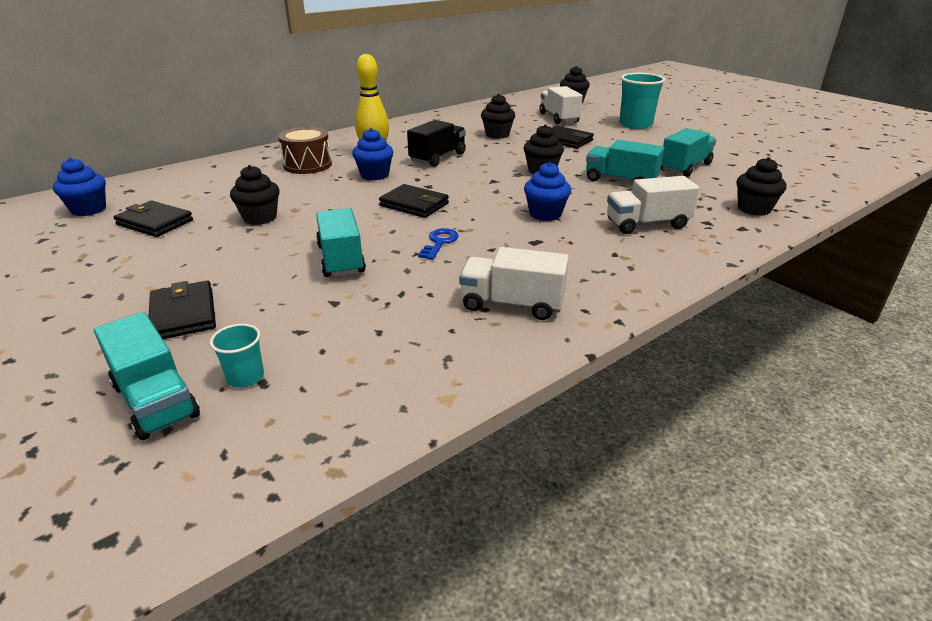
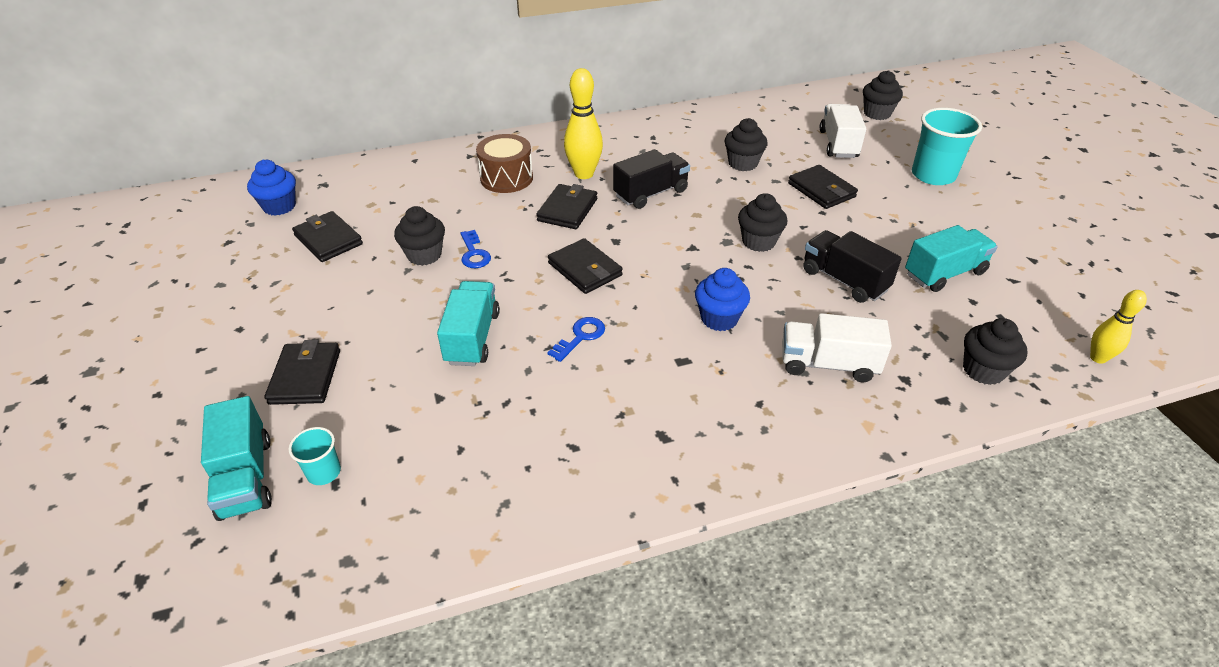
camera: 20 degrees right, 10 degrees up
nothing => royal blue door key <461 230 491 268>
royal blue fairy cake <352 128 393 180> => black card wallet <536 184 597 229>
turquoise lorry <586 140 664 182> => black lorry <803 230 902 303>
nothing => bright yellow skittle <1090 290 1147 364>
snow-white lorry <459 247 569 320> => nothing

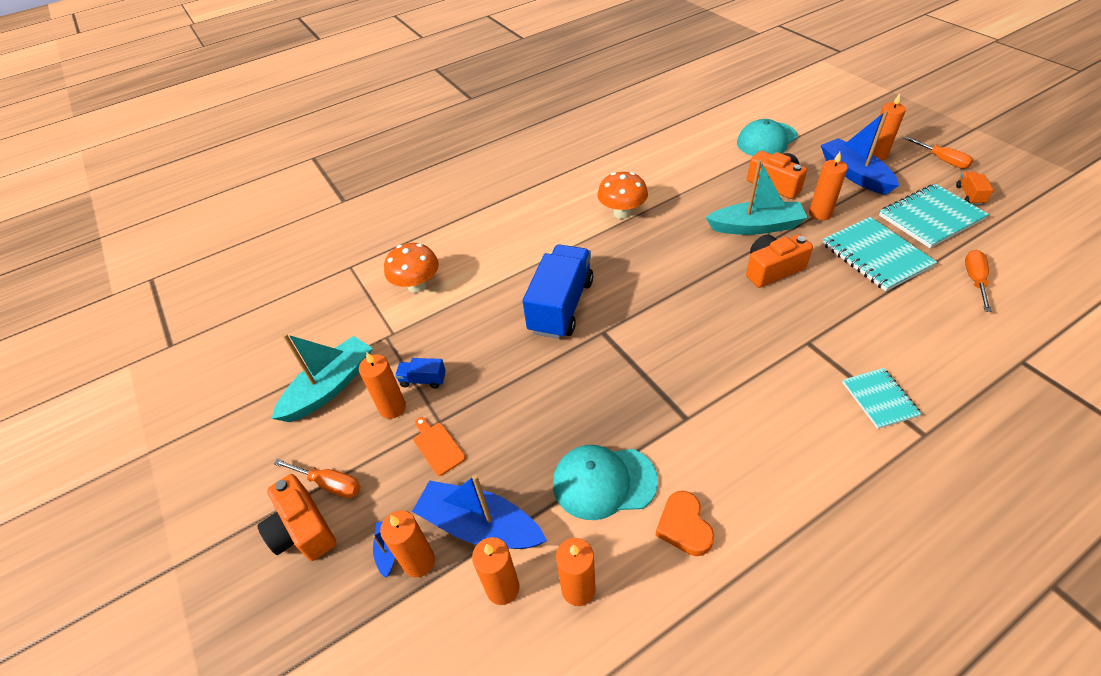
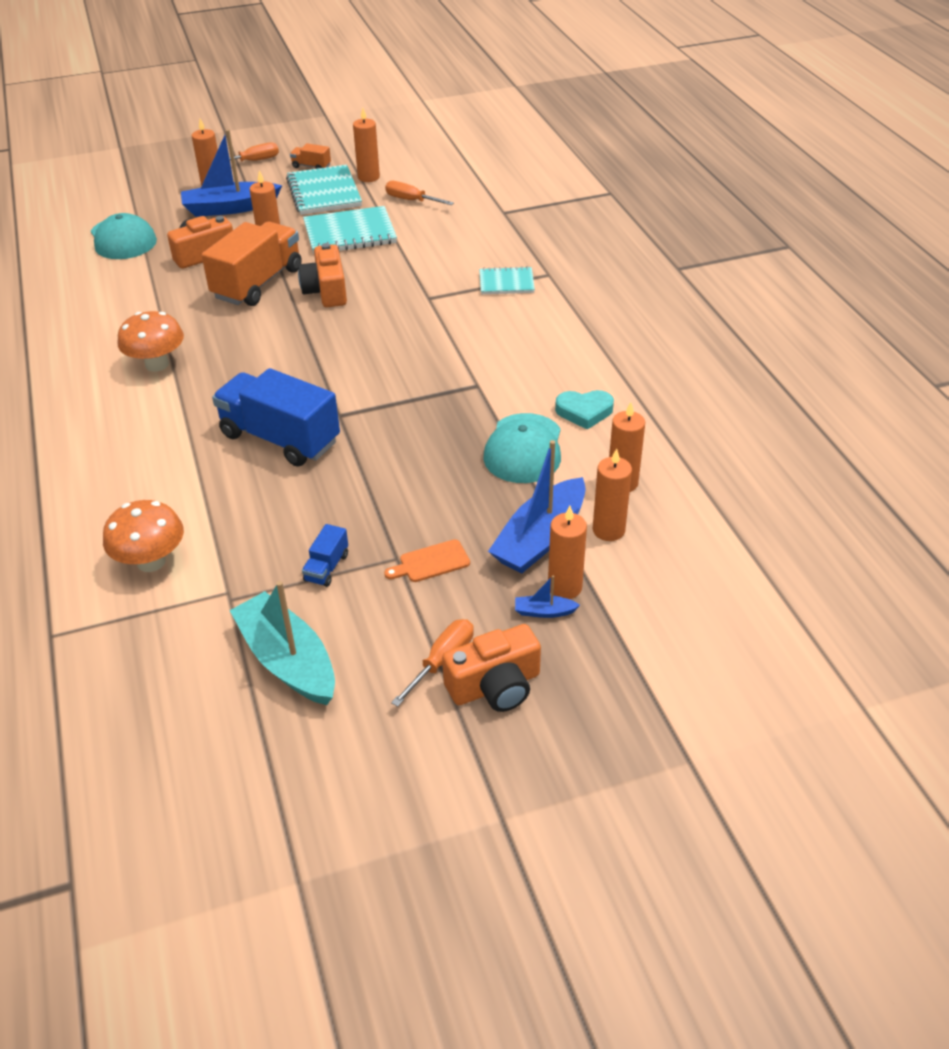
camera: 80 degrees left, 5 degrees down
turquoise boat <705 160 808 235> => orange-coloured lorry <202 222 302 306>
orange-coloured pillar candle <359 352 406 419> => orange-coloured pillar candle <353 108 380 182>, move
orange-coloured heart shape <655 491 714 556> => turquoise heart shape <555 390 614 430>

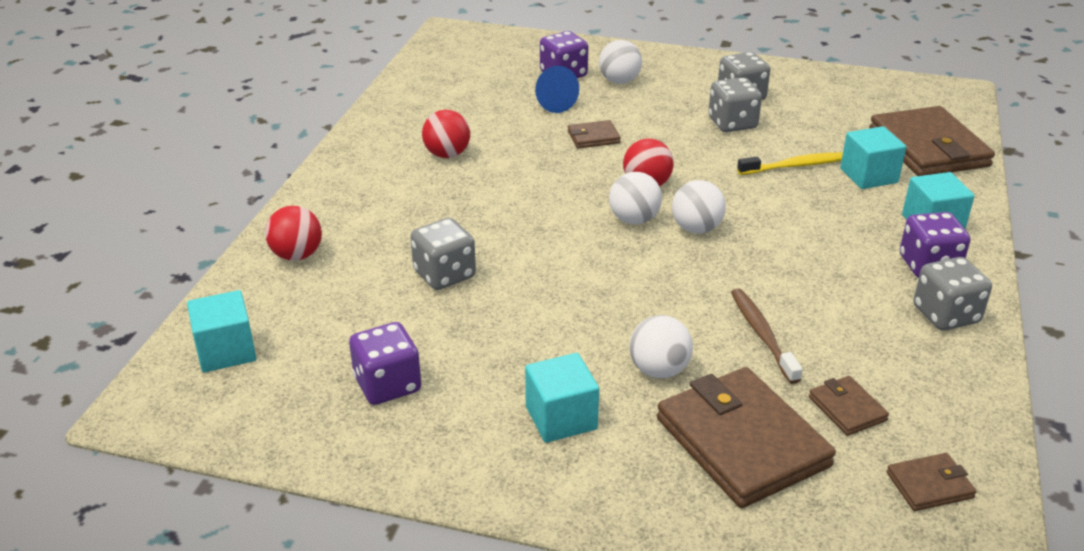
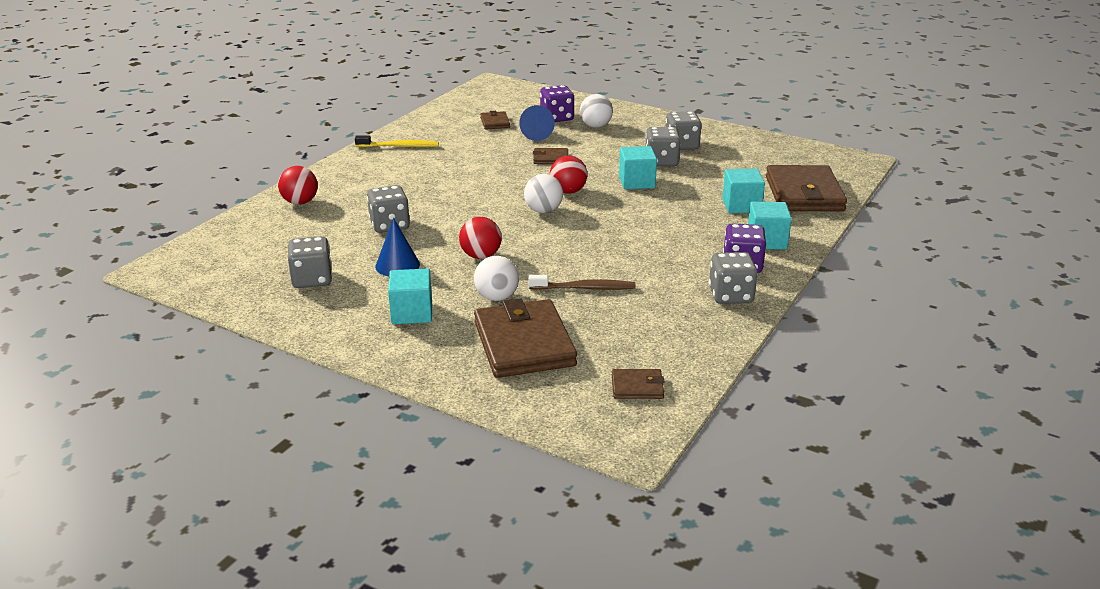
camera: 15 degrees right, 5 degrees down
purple die <349 322 421 405> => ash-grey die <287 236 332 288>
bright yellow dental brush <737 152 843 175> => bright yellow dental brush <355 136 439 147>, move
nothing => royal blue solid cone <375 218 420 276>
crimson ball <422 110 470 158> => crimson ball <459 217 502 259>, move
brown card wallet <809 376 889 436> => brown card wallet <480 111 510 130>, move
brown dental brush <731 288 803 384> => brown dental brush <529 275 635 290>, 90 degrees clockwise
turquoise cube <187 290 256 373> => turquoise cube <619 146 657 189>, move
snow-white ball <672 180 726 233> => nothing

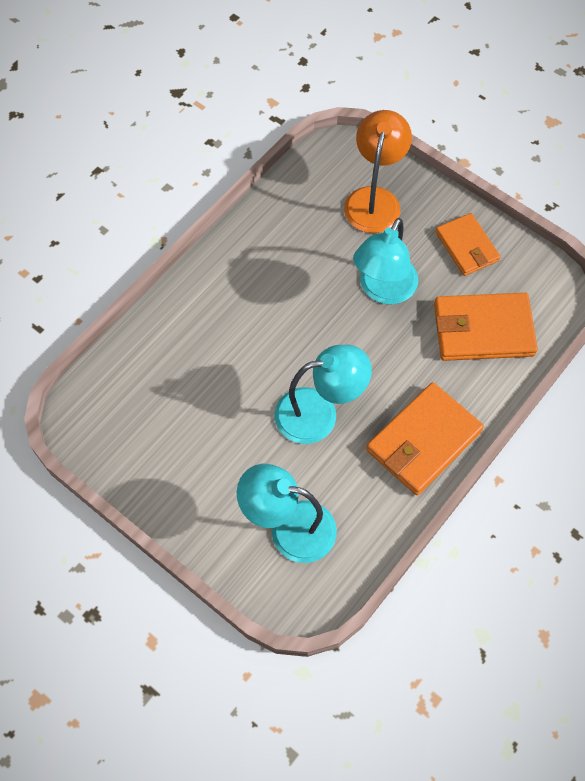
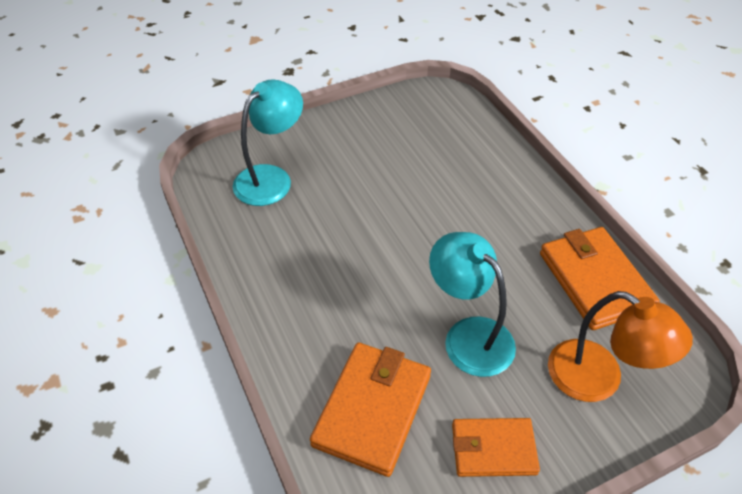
camera: 115 degrees right, 15 degrees down
orange-coloured card wallet <366 382 484 495> => orange-coloured card wallet <540 227 660 330>, move
turquoise lamp <274 345 372 444> => nothing

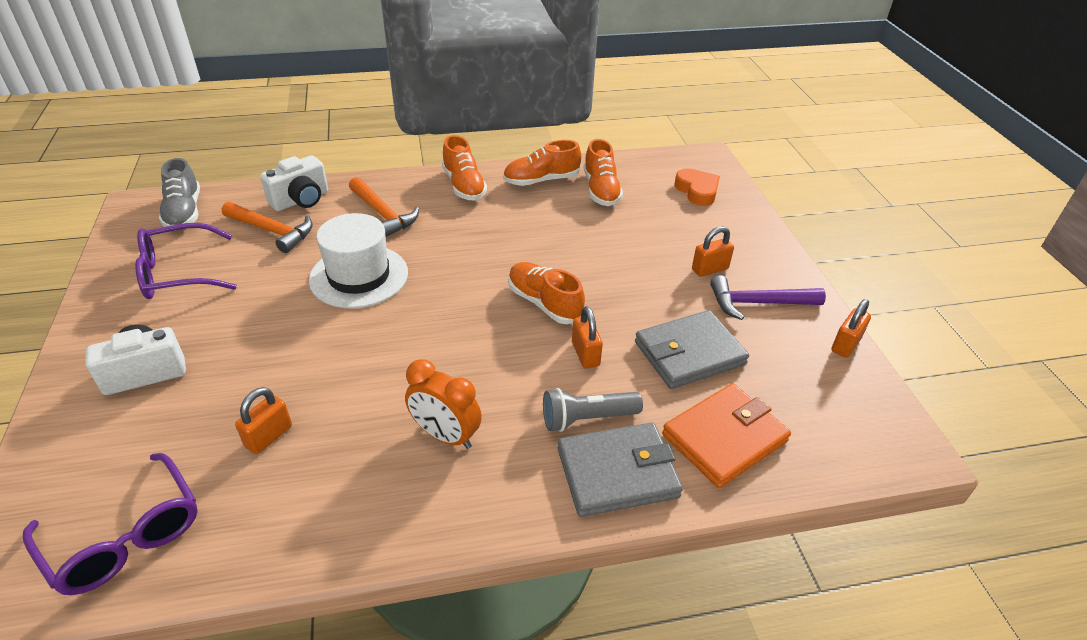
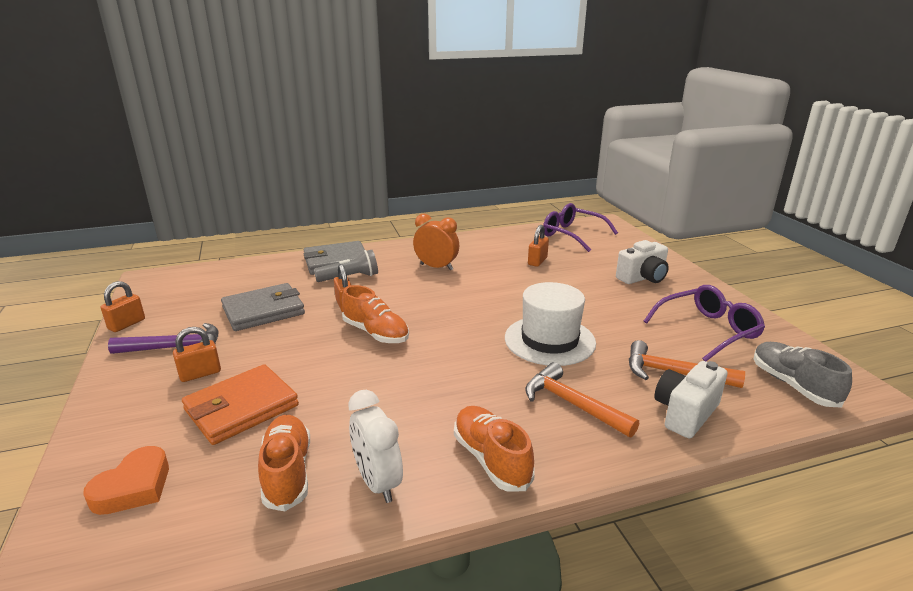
camera: 175 degrees right, 15 degrees down
orange-coloured heart shape <674 168 720 206> => orange-coloured heart shape <83 446 169 515>, 120 degrees counterclockwise
orange-coloured card wallet <662 383 791 488> => orange-coloured card wallet <182 364 299 445>, move
orange-coloured sneaker <503 140 581 186> => snow-white clock <348 390 403 503>

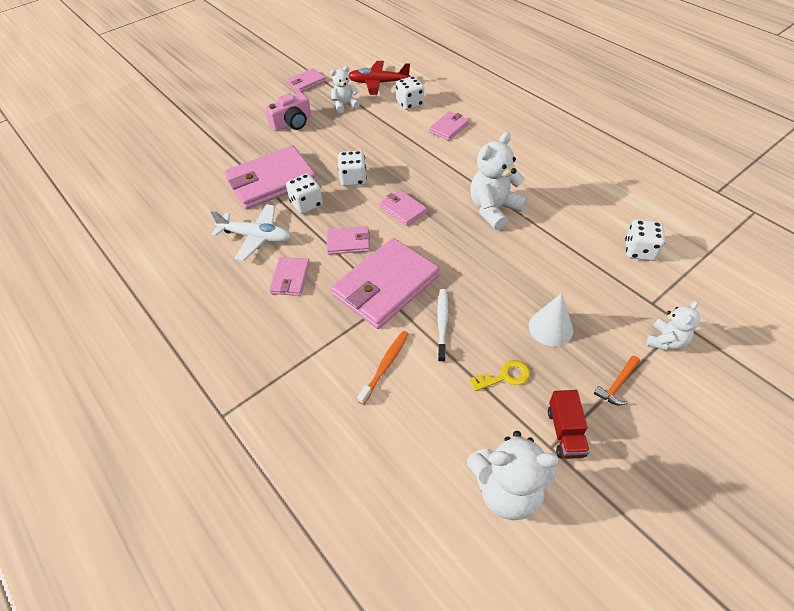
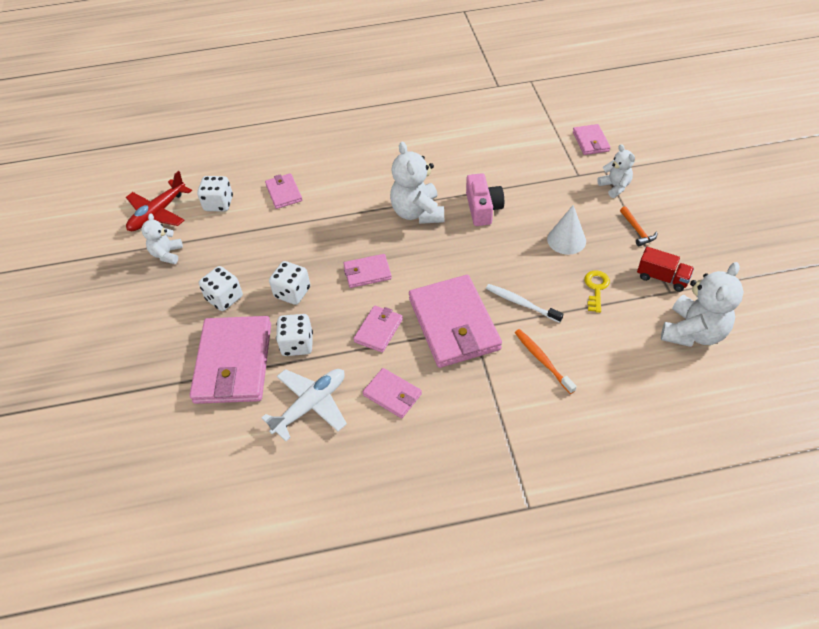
camera: 60 degrees left, 0 degrees up
snow-white die <625 220 665 261> => snow-white die <199 266 243 311>, move
rosy photo camera <265 92 311 131> => rosy photo camera <466 173 504 226>, move
rosy card wallet <287 68 326 92> => rosy card wallet <573 124 610 155>, move

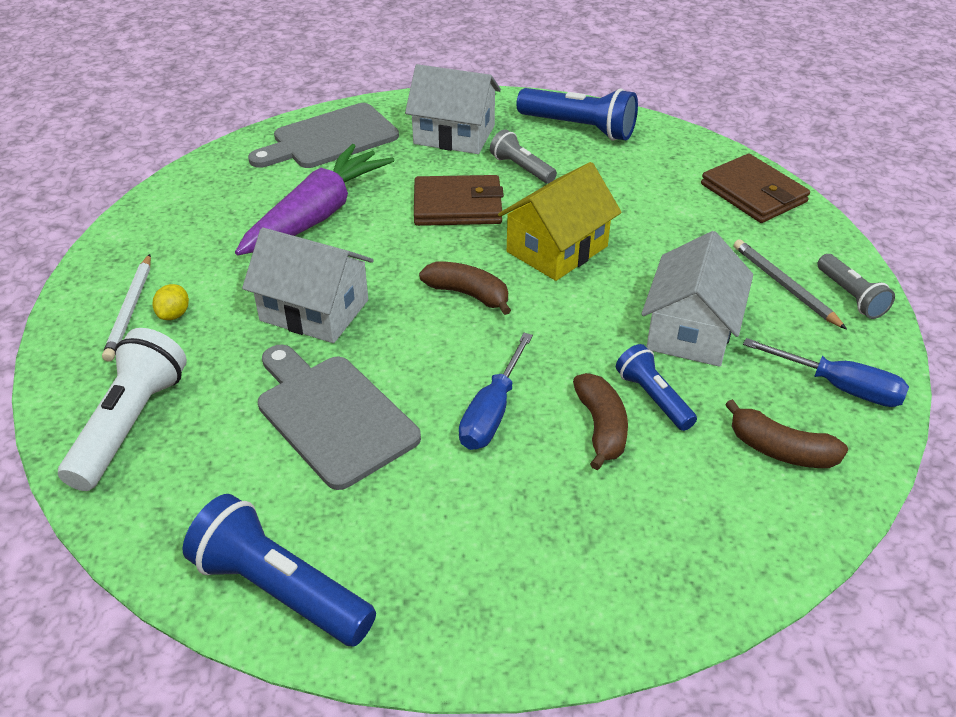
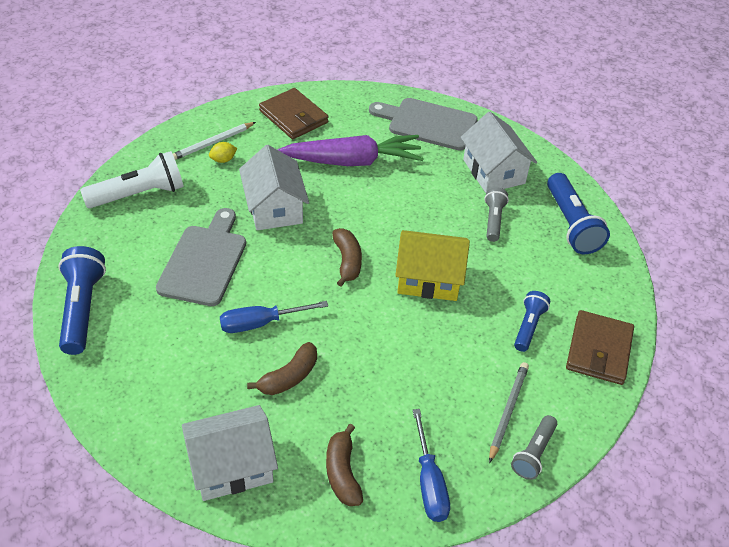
camera: 50 degrees right, 5 degrees up
snow-white toy house <641 231 753 367> => snow-white toy house <182 405 278 501>, move
brown card wallet <414 175 504 226> => brown card wallet <259 88 328 139>, move
royal blue pocket torch <616 344 697 431> => royal blue pocket torch <514 291 550 352>, move

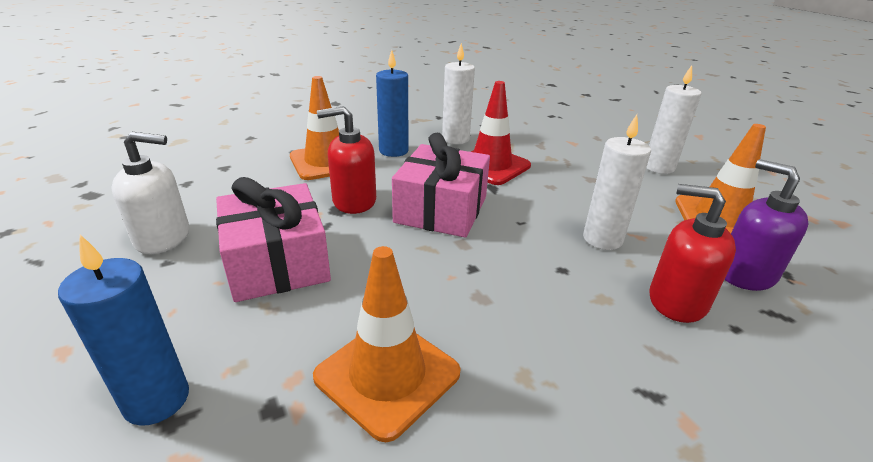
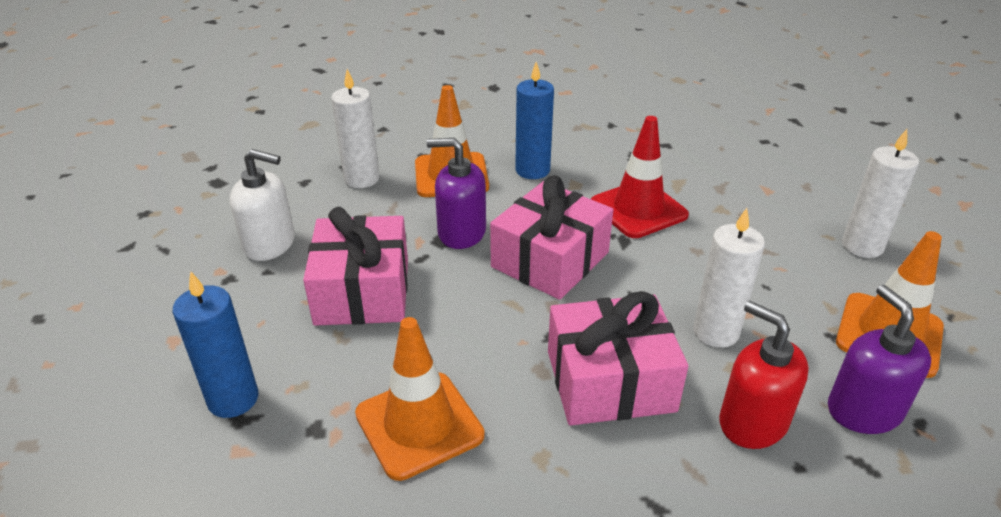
camera: 20 degrees right, 5 degrees up
snow-white pillar candle <442 43 475 144> => snow-white pillar candle <331 69 380 188>, move
crimson soap dispenser <317 106 376 214> => purple soap dispenser <426 138 486 249>
nothing => rosy wrapped gift <548 291 688 426>

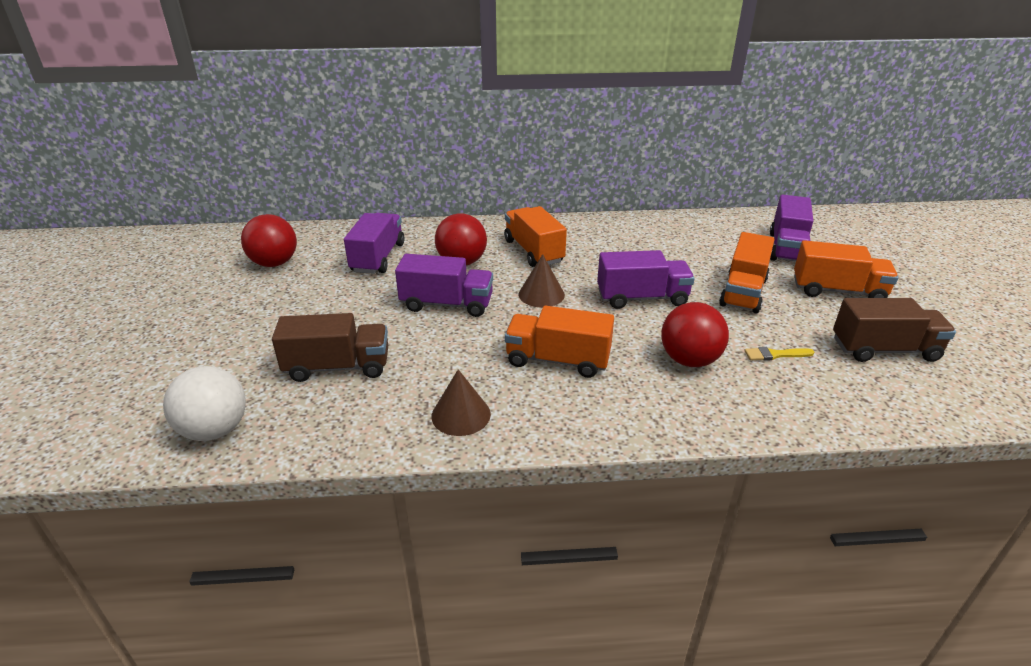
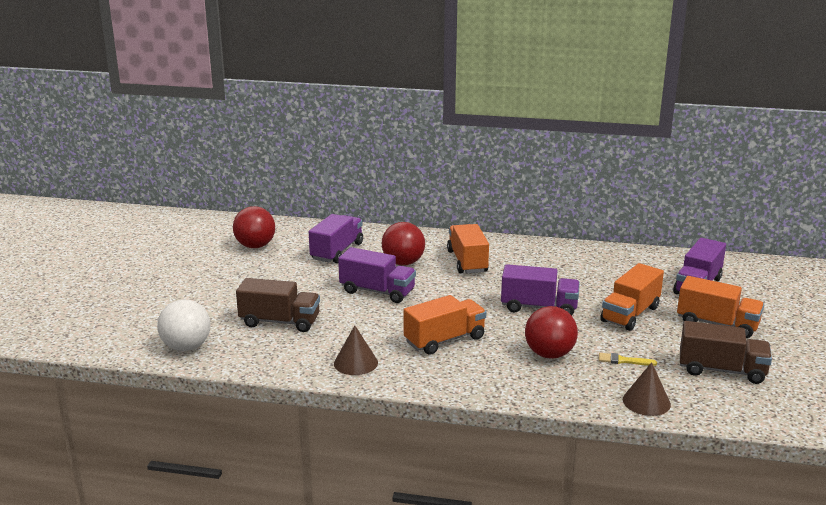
camera: 15 degrees right, 10 degrees down
orange-coloured lorry <505 306 614 378> => orange-coloured lorry <404 295 487 355>, 120 degrees clockwise
brown solid cone <519 254 565 307> => brown solid cone <623 362 671 416>, move

